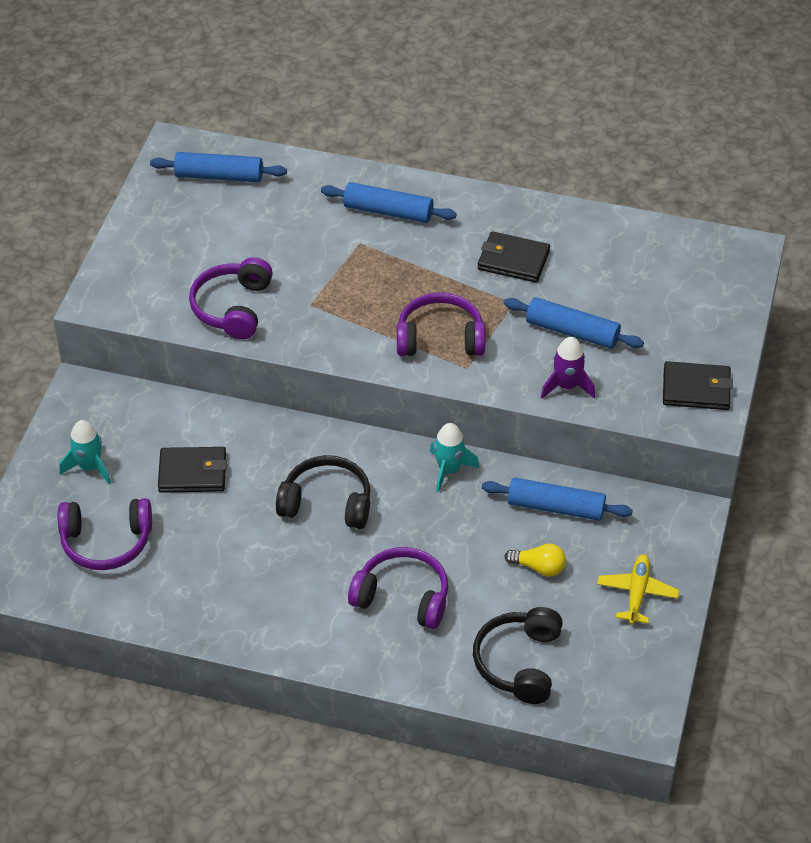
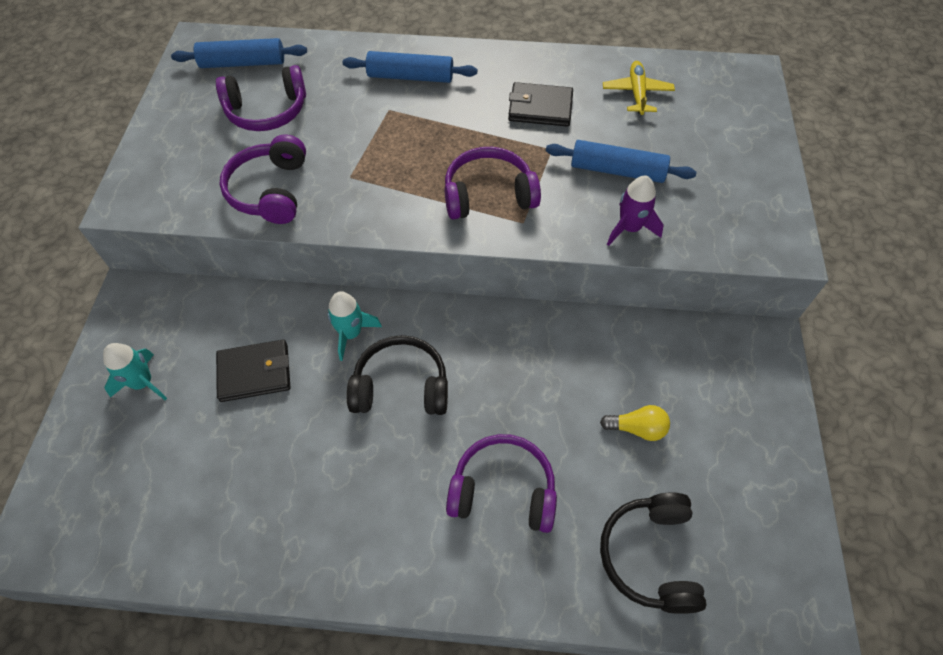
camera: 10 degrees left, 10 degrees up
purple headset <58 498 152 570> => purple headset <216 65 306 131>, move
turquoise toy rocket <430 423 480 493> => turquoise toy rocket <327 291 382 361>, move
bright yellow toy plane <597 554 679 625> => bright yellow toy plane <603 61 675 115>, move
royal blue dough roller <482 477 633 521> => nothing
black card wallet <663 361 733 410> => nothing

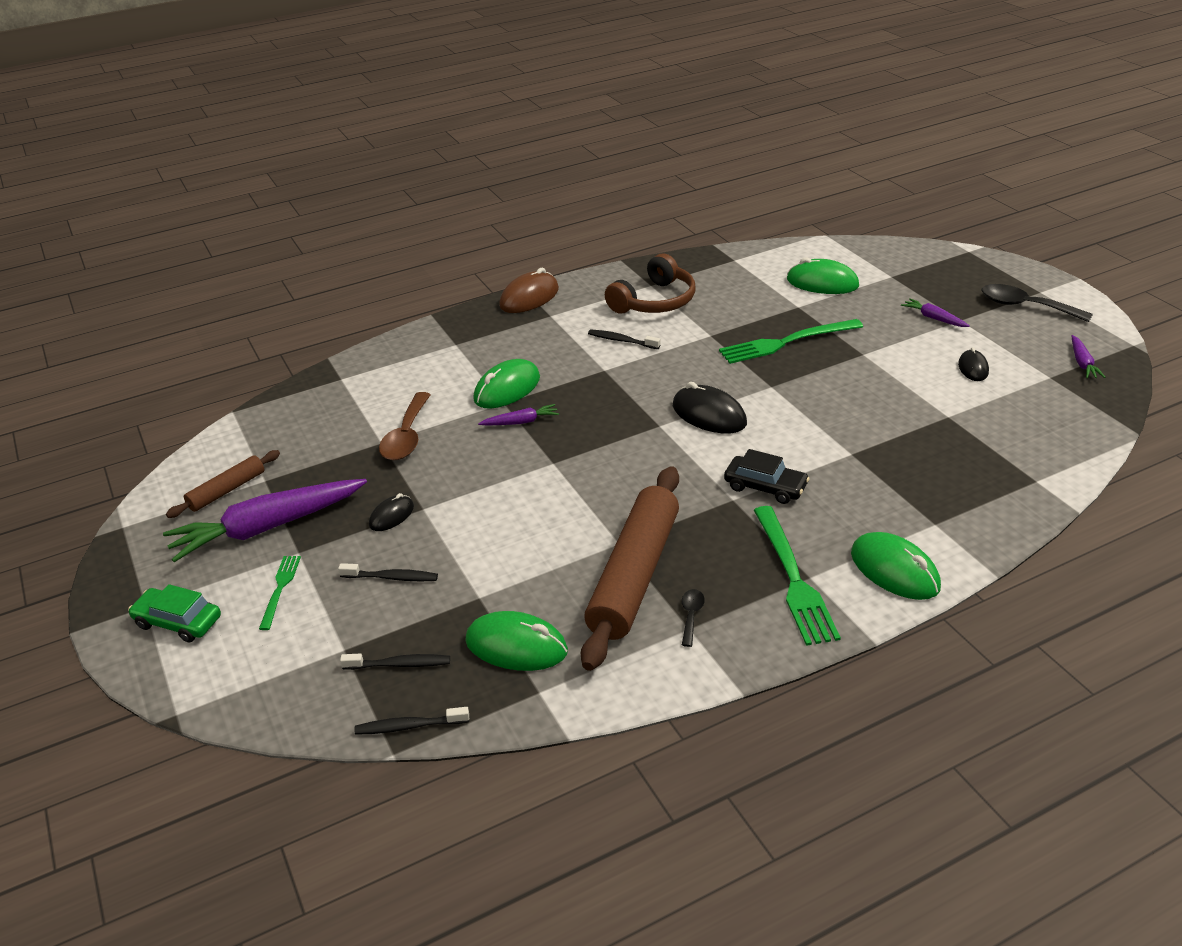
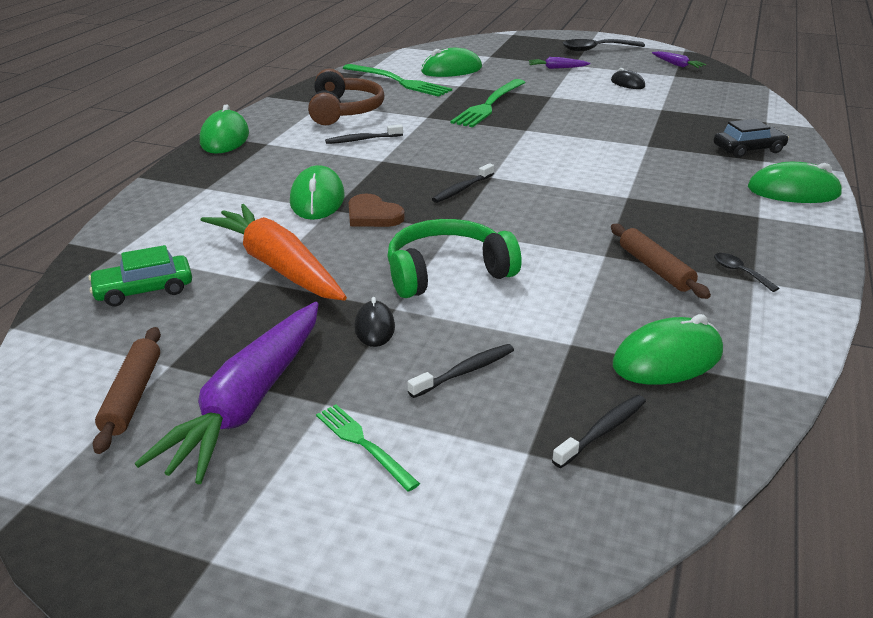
camera: 45 degrees left, 5 degrees down
emerald car <128 584 221 642> => emerald car <88 245 192 306>, move
brown PC mouse <499 268 559 313> => emerald PC mouse <200 104 249 154>
brown spoon <379 392 431 460> => orange-coloured root vegetable <201 204 347 301>
emerald dinner fork <754 506 841 646> => emerald dinner fork <343 64 452 97>, move
purple root vegetable <478 404 559 426> => brown heart shape <349 194 405 227>
nothing => emerald headset <388 219 522 298>
black dental brush <354 707 469 735> => black dental brush <432 163 494 203>, move
brown dough roller <581 466 679 671> => brown dough roller <611 224 711 299>, x0.50
black car <724 449 810 504> => black car <714 119 789 158>, move
black PC mouse <673 382 747 434> => nothing

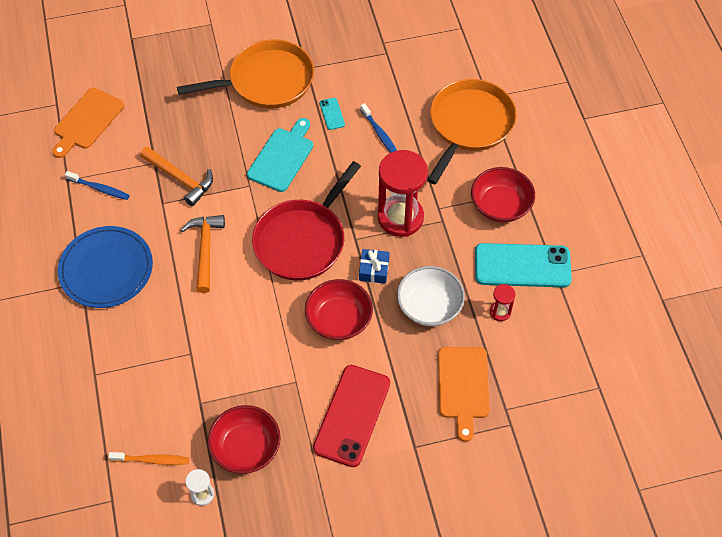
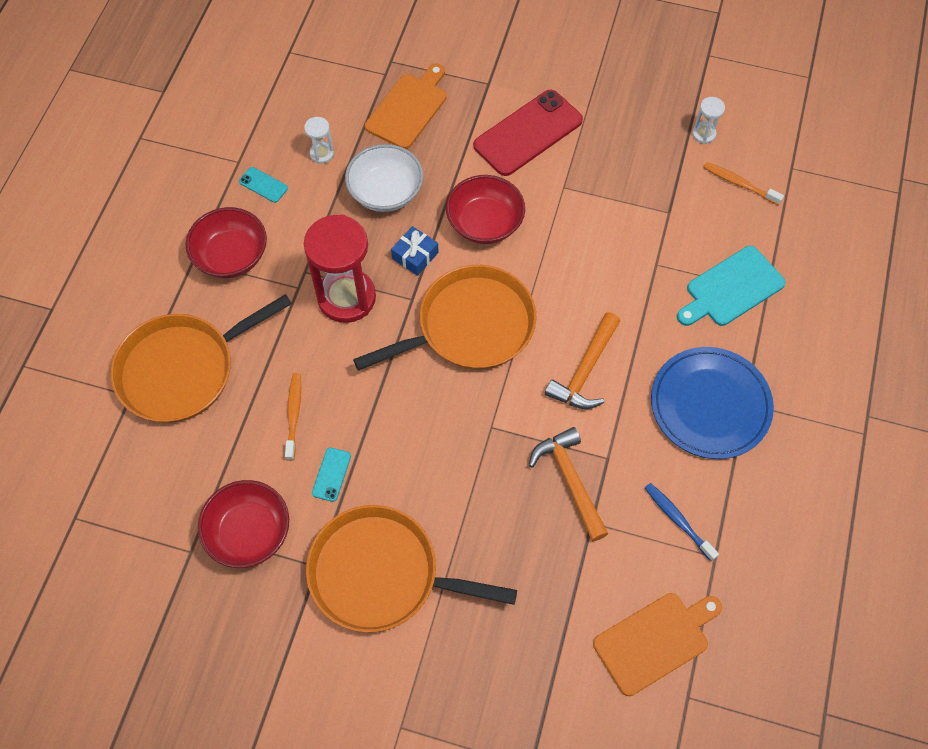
camera: 150 degrees left, 5 degrees up
crimson serving bowl <208 405 281 474> => crimson serving bowl <198 480 289 568>, move
turquoise mobile phone <475 243 572 288> => turquoise mobile phone <239 167 288 203>, x0.43
royal blue dental brush <360 103 397 153> => orange-coloured dental brush <285 373 301 461>
crimson sand timer <490 284 516 321> => snow-white sand timer <304 117 334 164>
crimson frying pan <252 161 361 280> => orange-coloured frying pan <353 265 537 370>
turquoise chopping board <247 118 313 192> => turquoise chopping board <677 246 786 326>, move

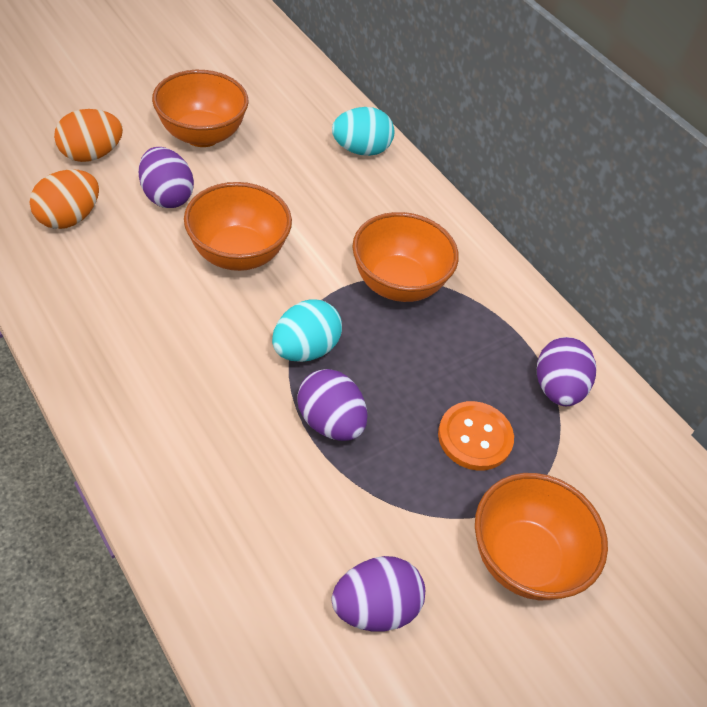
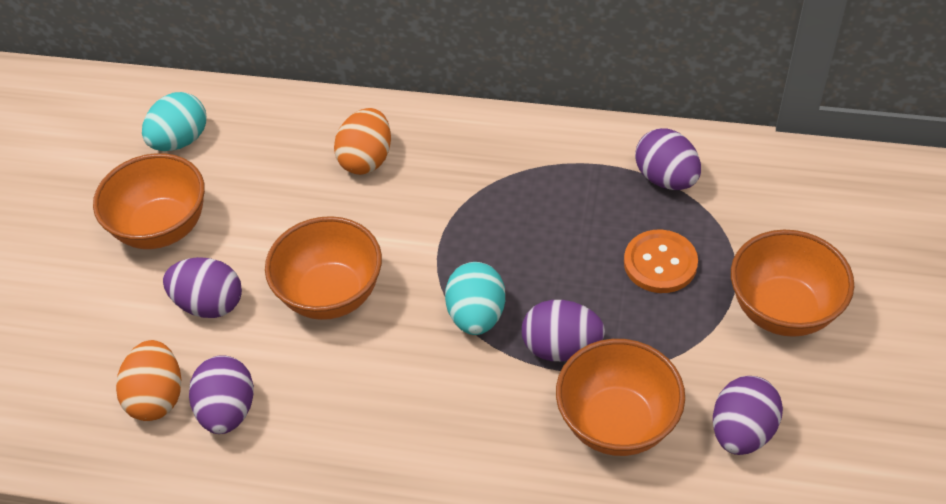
camera: 35 degrees left, 0 degrees up
turquoise toy egg <332 107 395 156> => turquoise toy egg <142 92 206 151>, move
nothing => purple toy egg <189 355 254 434>
orange-coloured toy egg <54 109 123 162> => orange-coloured toy egg <334 108 391 175>, move
orange-coloured serving bowl <352 212 459 302> => orange-coloured serving bowl <556 339 685 456>, move

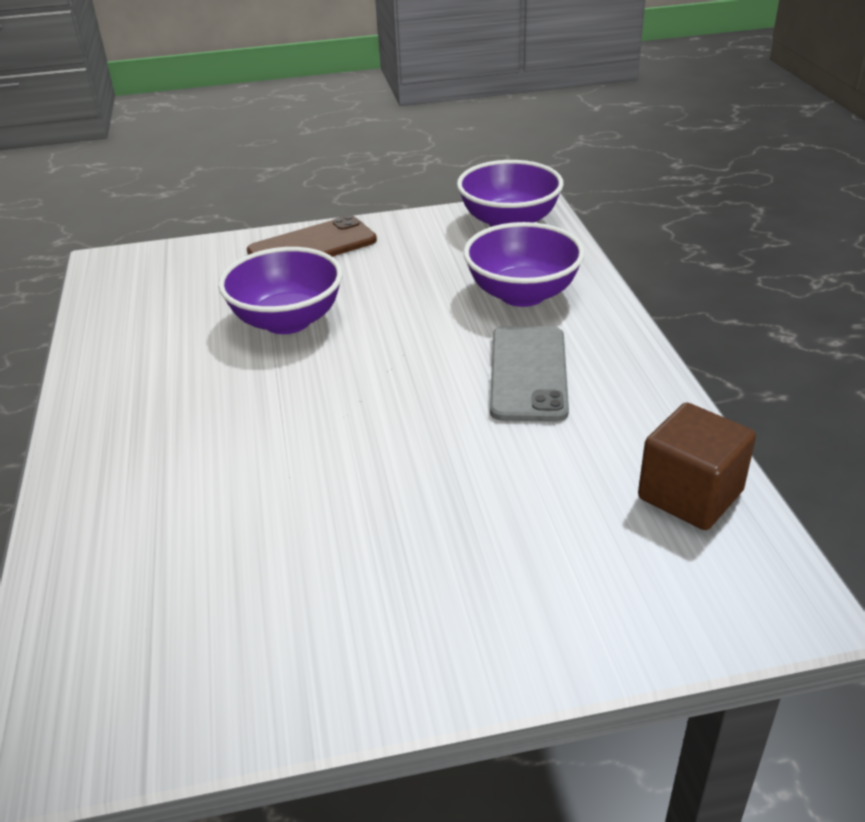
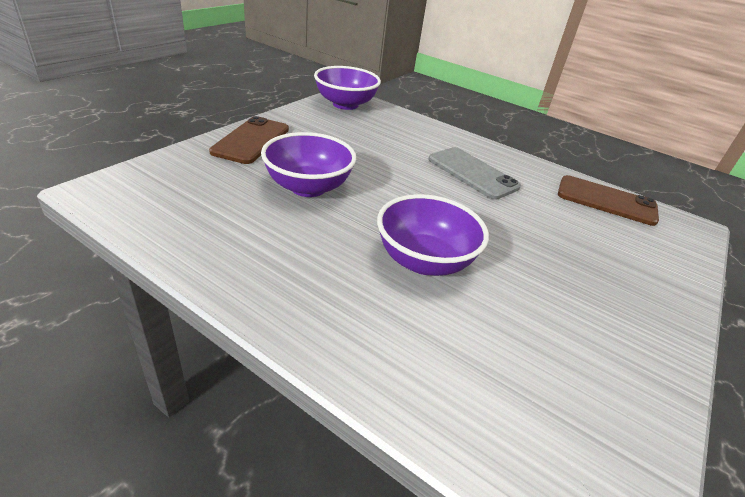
camera: 50 degrees left, 0 degrees up
purple serving bowl <463 222 585 307> => purple serving bowl <377 194 489 276>, move
brown cube <638 402 756 530> => brown mobile phone <558 175 659 226>

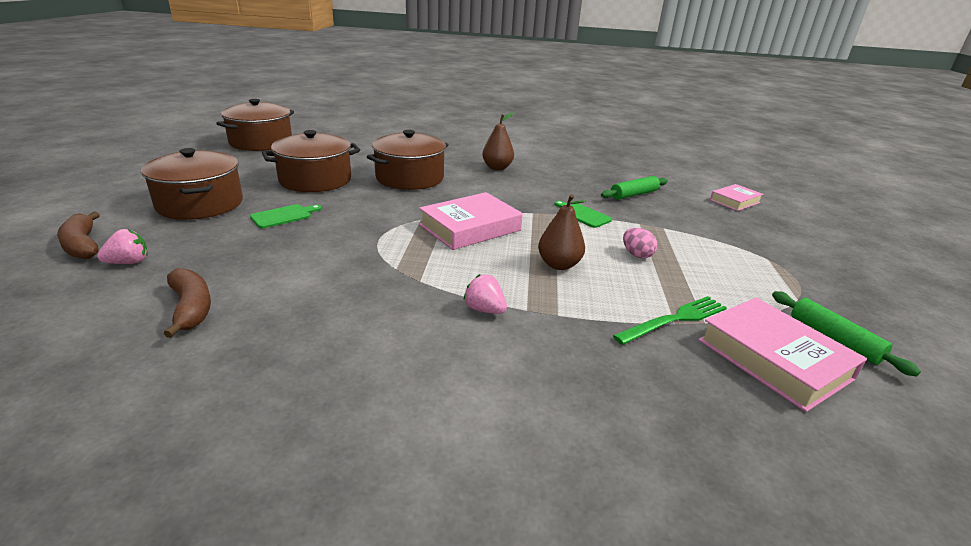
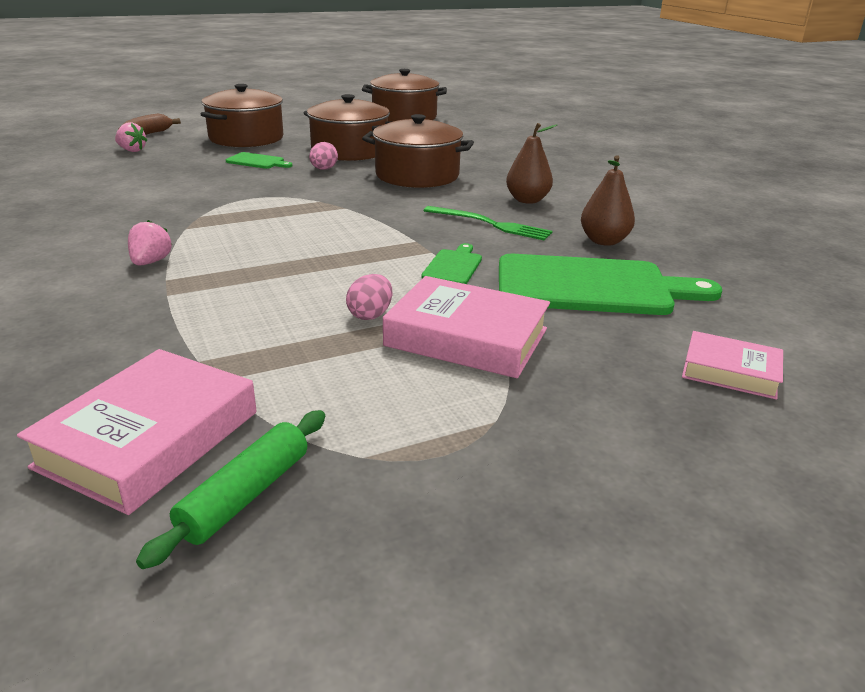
camera: 60 degrees right, 0 degrees up
nothing => rosy toy egg <309 142 338 170>
rosy hardback <419 192 523 250> => rosy hardback <383 276 550 378>, move
emerald dinner fork <613 296 727 345> => emerald dinner fork <423 206 553 240>, move
emerald dough roller <601 176 668 200> => emerald chopping board <499 254 722 315>
brown toy pear <538 194 586 270> => brown toy pear <581 155 635 246>, move
brown banana <163 268 211 338> => nothing

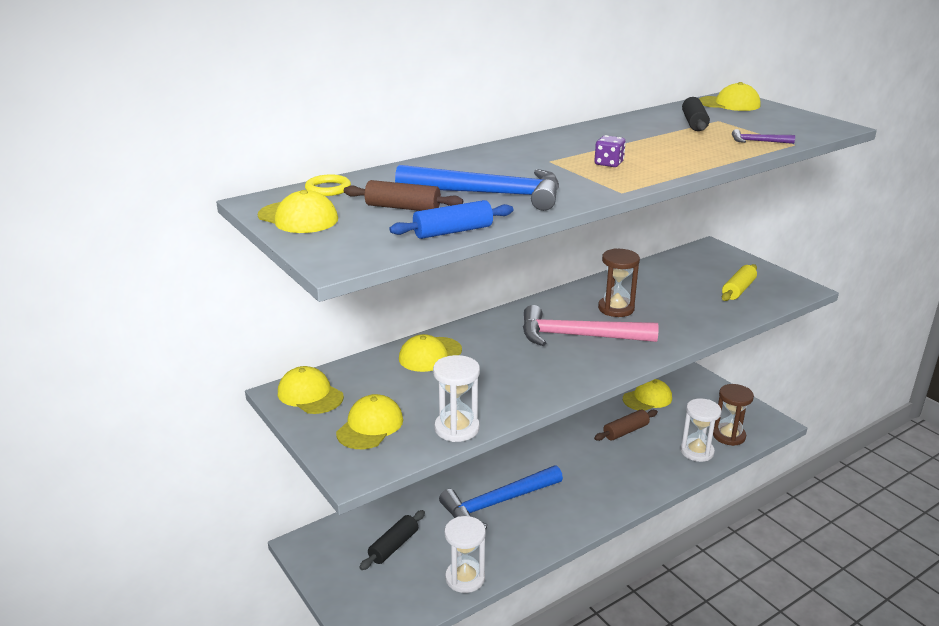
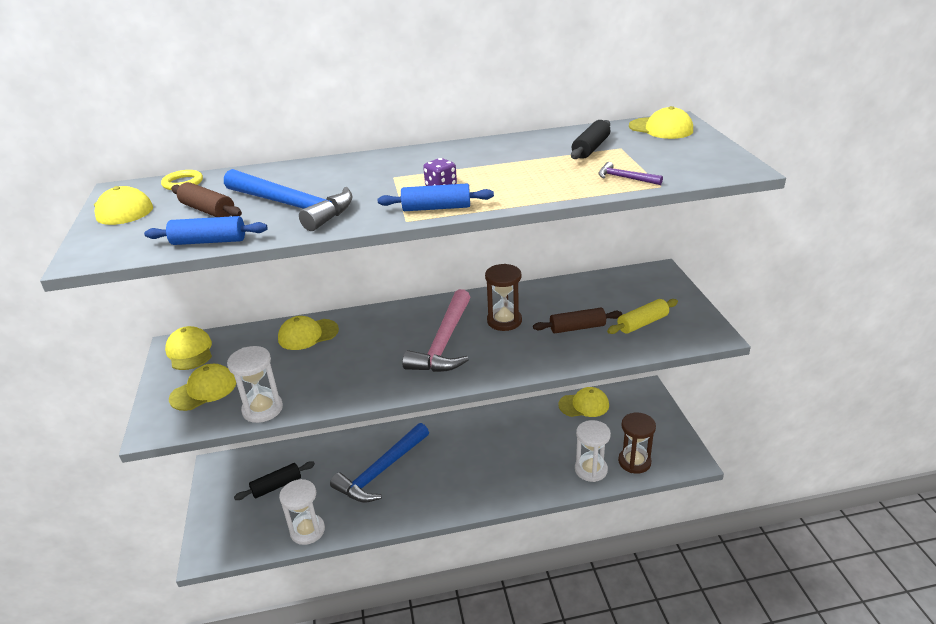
camera: 25 degrees right, 5 degrees up
royal blue carpenter's hammer <439 465 563 529> => royal blue carpenter's hammer <330 423 429 503>, 45 degrees counterclockwise
nothing => royal blue dough roller <378 183 494 211>
rosy carpenter's hammer <523 305 658 346> => rosy carpenter's hammer <402 289 470 372>, 105 degrees counterclockwise
brown dough roller <594 410 658 441> => brown dough roller <533 308 622 334>, move

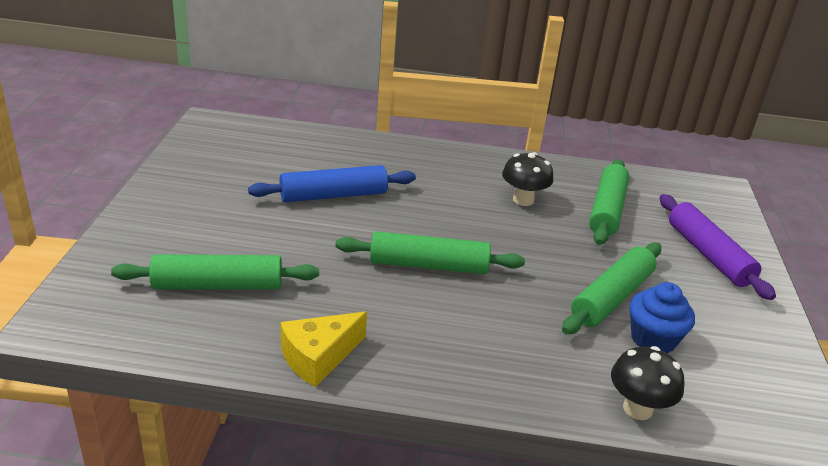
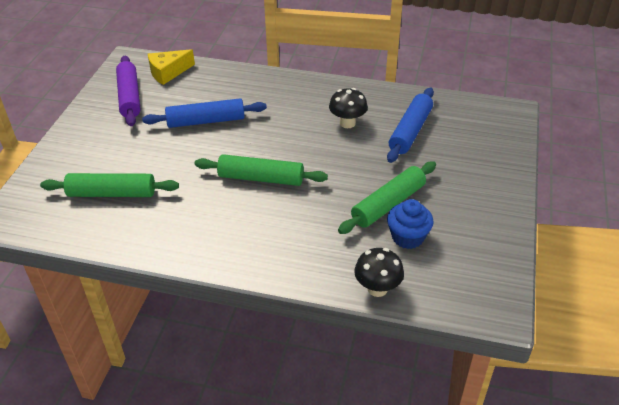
camera: 10 degrees right, 10 degrees up
purple dough roller <659 194 776 300> => purple dough roller <116 56 140 126>, move
bright yellow cheese wedge <281 312 367 387> => bright yellow cheese wedge <148 49 195 85>, move
emerald dough roller <589 159 629 245> => royal blue dough roller <387 88 434 163>

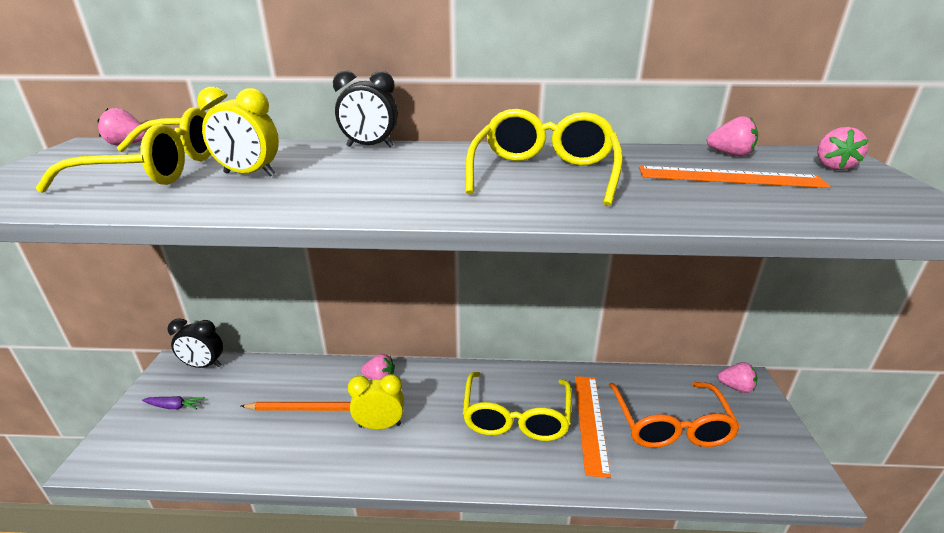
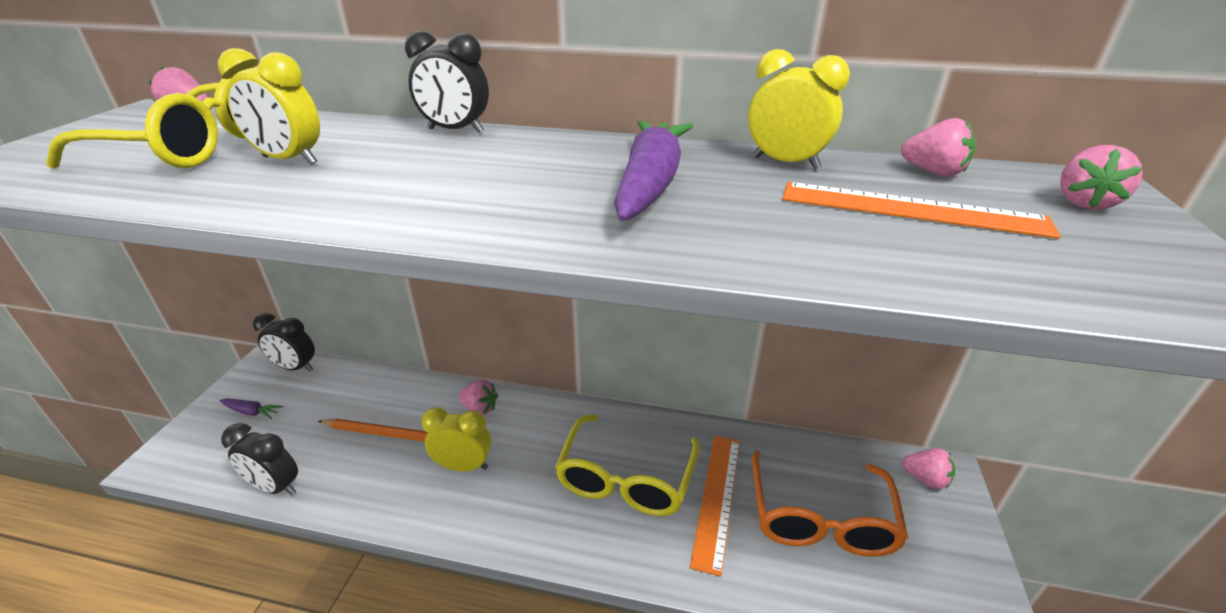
camera: 10 degrees right, 5 degrees up
nothing => black clock <221 423 298 495>
bright yellow glasses <466 109 623 206> => purple root vegetable <614 120 693 221>
nothing => bright yellow clock <748 49 850 170>

